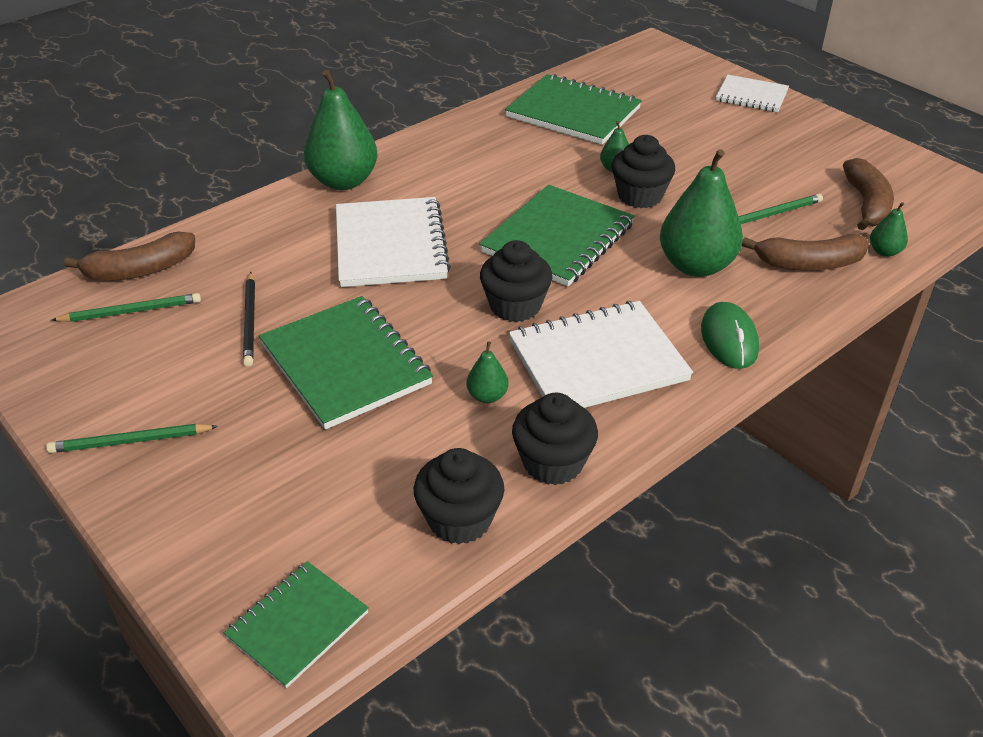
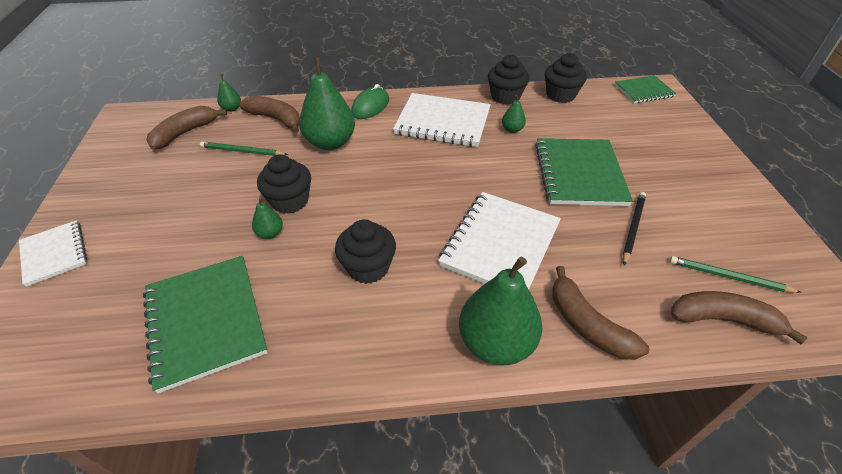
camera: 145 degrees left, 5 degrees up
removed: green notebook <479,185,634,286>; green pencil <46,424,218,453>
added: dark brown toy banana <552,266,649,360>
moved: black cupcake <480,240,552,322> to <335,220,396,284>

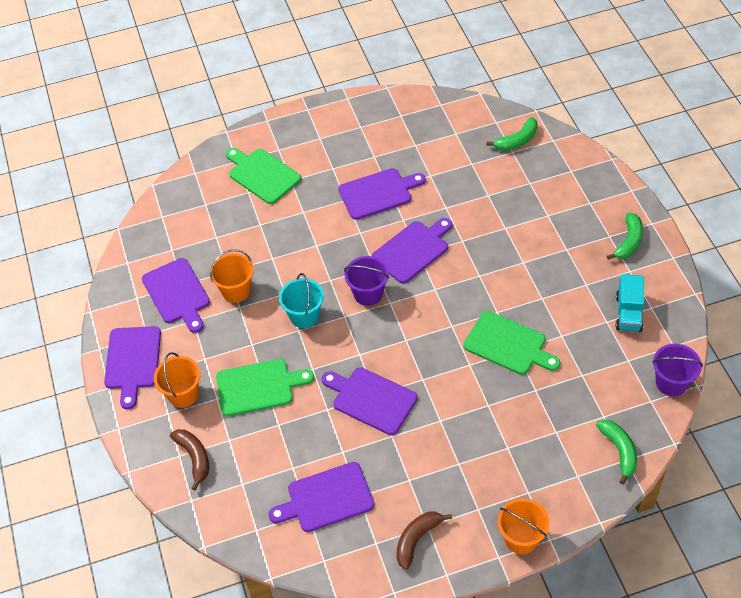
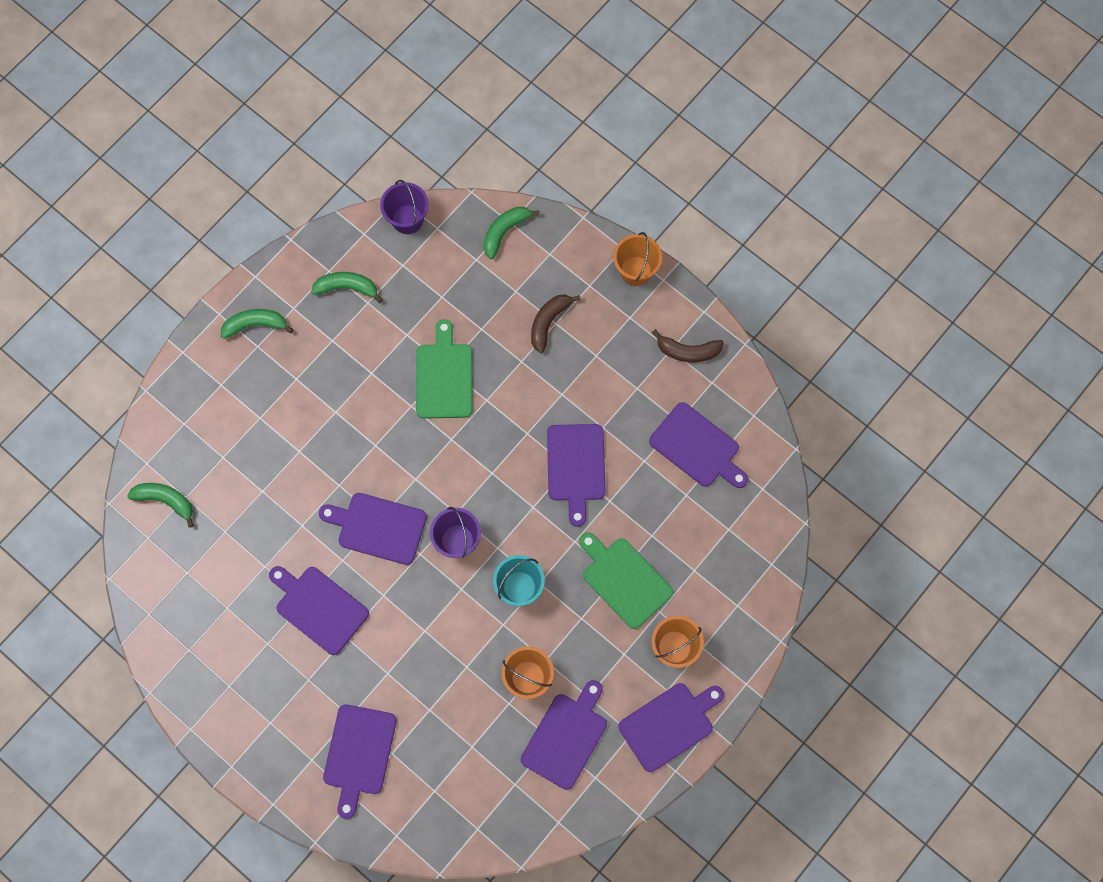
camera: 125 degrees left, 20 degrees up
moved: dark brown toy banana <170,429,209,490> to <531,294,581,353>
replaced: aqua truck <616,274,644,332> to green toy banana <311,272,382,303>
recoloured: green cutting board <226,148,301,204> to violet cutting board <323,704,397,819>

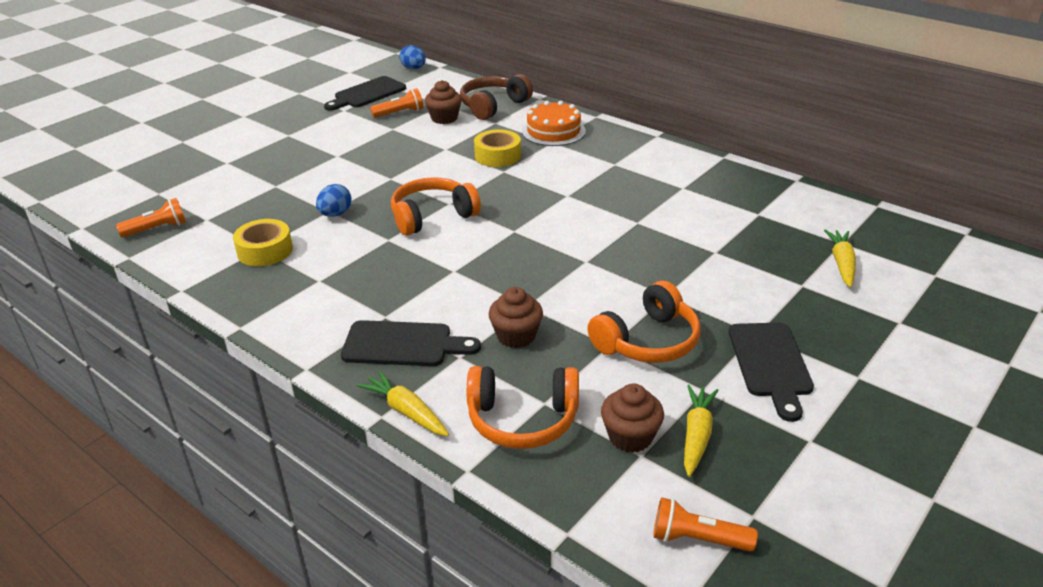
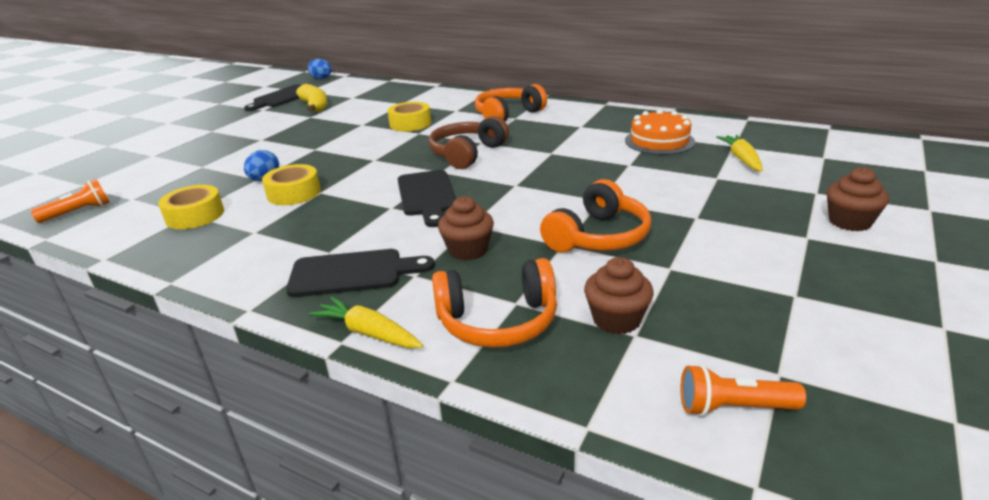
camera: 10 degrees left, 5 degrees down
removed: golden root vegetable <684,385,719,477>
added: golden roll of tape <262,164,321,205>
moved: dark brown headset <460,74,533,120> to <429,116,509,169>; dark brown cupcake <425,80,462,124> to <827,167,889,231>; orange cake <522,101,586,146> to <625,109,695,155>; orange headset <391,177,481,236> to <475,84,547,121>; black cutting board <729,323,814,422> to <398,170,456,227>
replaced: orange flashlight <370,88,423,118> to golden toy banana <296,84,328,112>

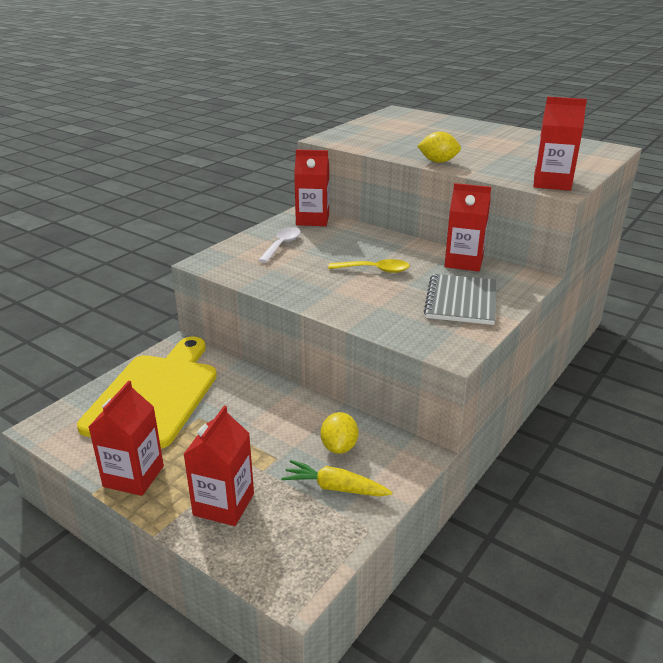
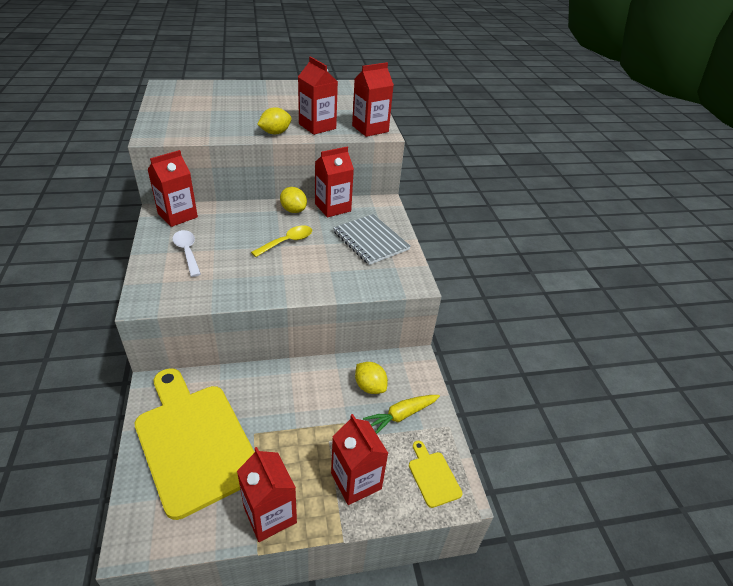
camera: 50 degrees left, 10 degrees up
added: red milk carton <298,56,338,135>; golden toy lemon <280,187,307,213>; golden cutting board <409,441,462,508>

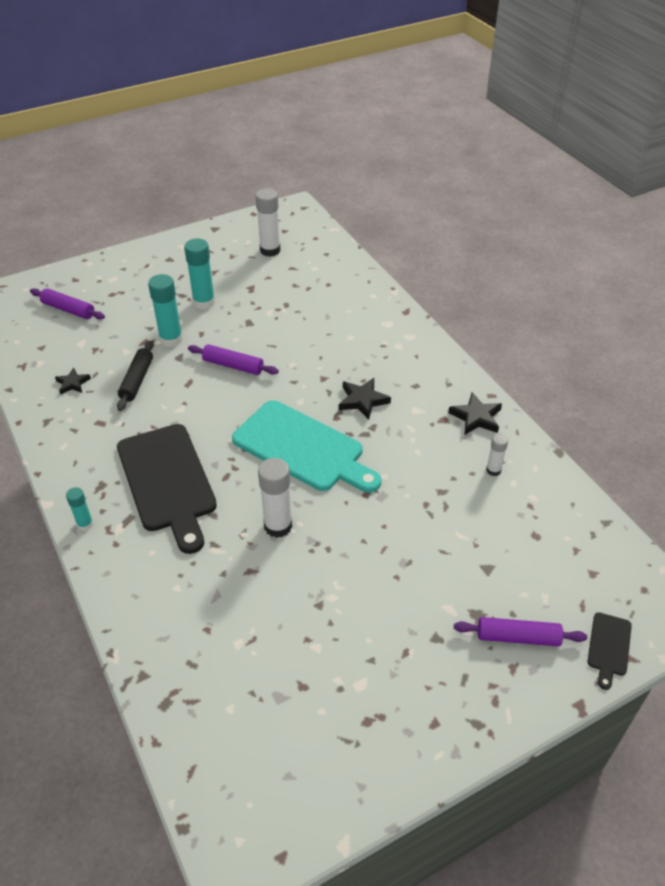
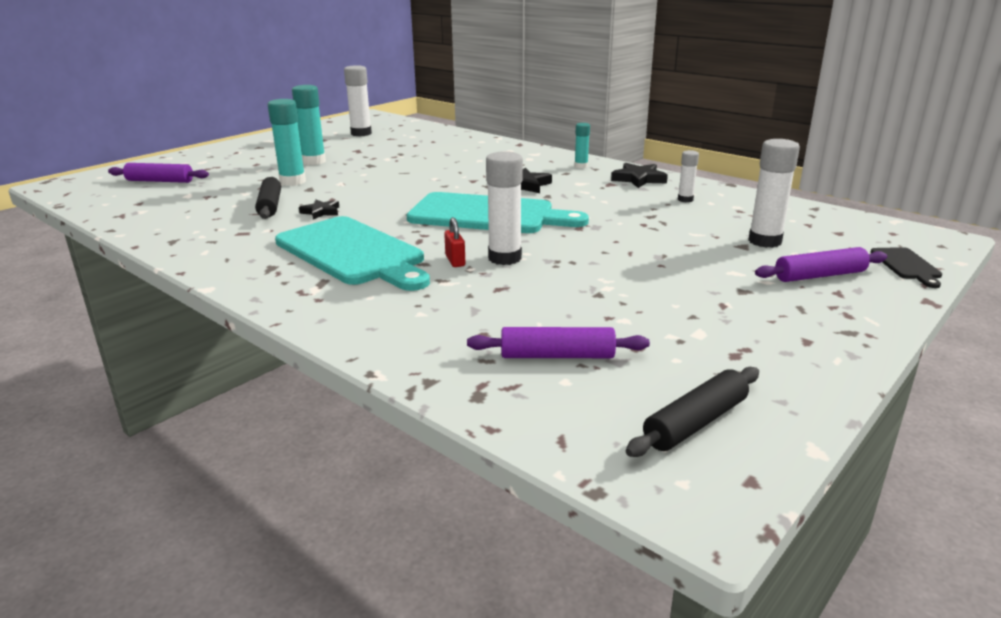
camera: 20 degrees left, 20 degrees down
added: snow-white glue stick <748,139,800,248>; red padlock <444,217,465,267>; black rolling pin <626,367,759,457>
moved: violet rolling pin <188,344,279,375> to <467,327,650,358>; black star shape <55,368,91,395> to <299,199,339,219>; aqua glue stick <66,487,93,531> to <575,123,590,168>
recoloured: black cutting board <117,424,217,554> to aqua cutting board <275,216,430,291>

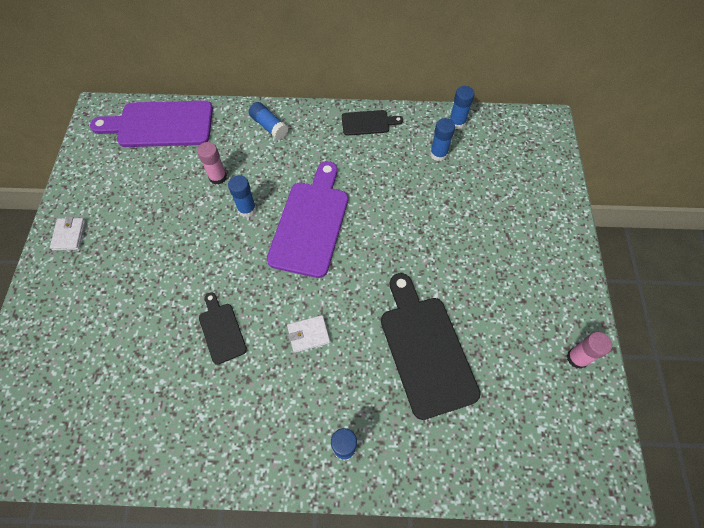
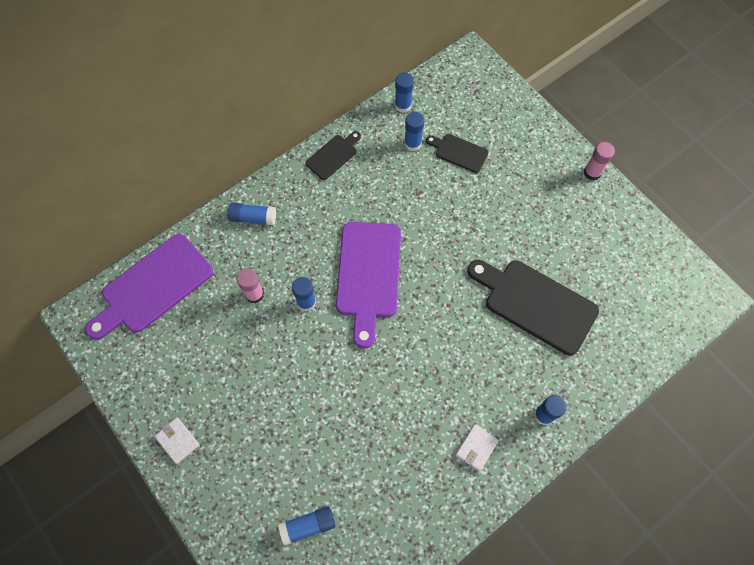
camera: 40 degrees left, 5 degrees up
added: cobalt glue stick <278,506,335,545>
moved: black cutting board <199,293,247,365> to <426,134,489,173>; snow-white card wallet <287,315,330,353> to <456,424,499,471>; rose-pink glue stick <567,332,612,369> to <584,142,615,181>
turned: violet cutting board <267,161,348,278> = <336,222,401,348> 150 degrees counterclockwise

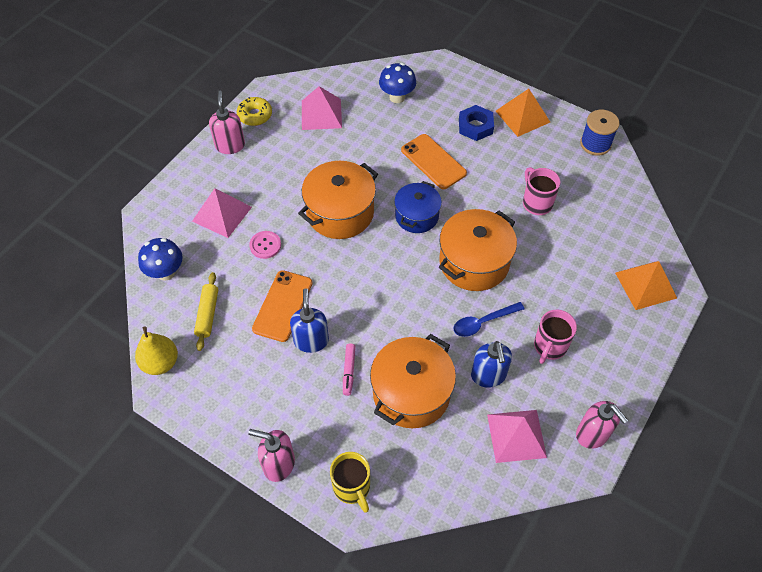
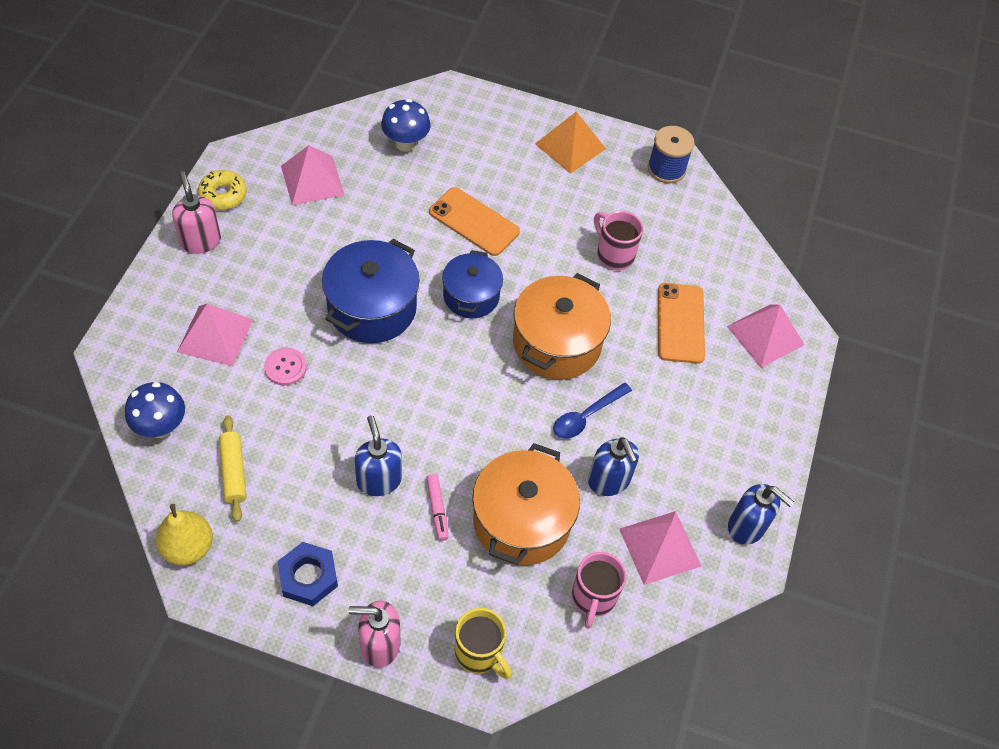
camera: 20 degrees left, 0 degrees up
moved: cobalt nut <459,105,494,141> to <278,542,338,606>; orange mobile phone <252,270,313,342> to <658,283,705,364>; rose-pink coffee mug <534,310,577,364> to <572,552,626,629>
recoloured: orange cooking pot <298,161,378,239> to cobalt cooking pot <322,239,420,343>; orange pyramid <615,261,677,310> to rose-pink pyramid <727,304,804,368>; rose-pink soap pump <576,401,628,449> to cobalt soap pump <728,484,794,545>

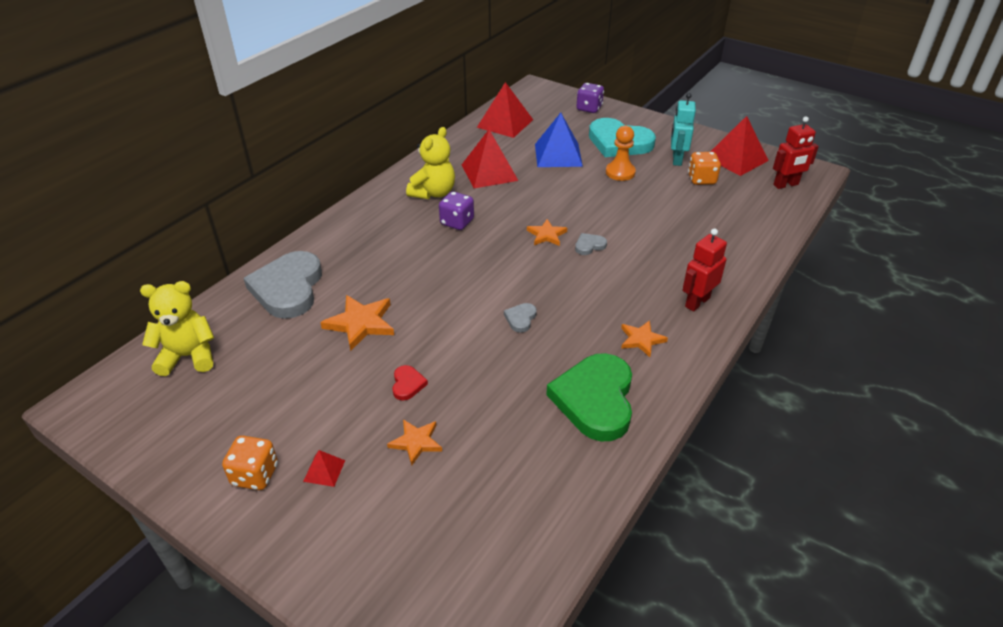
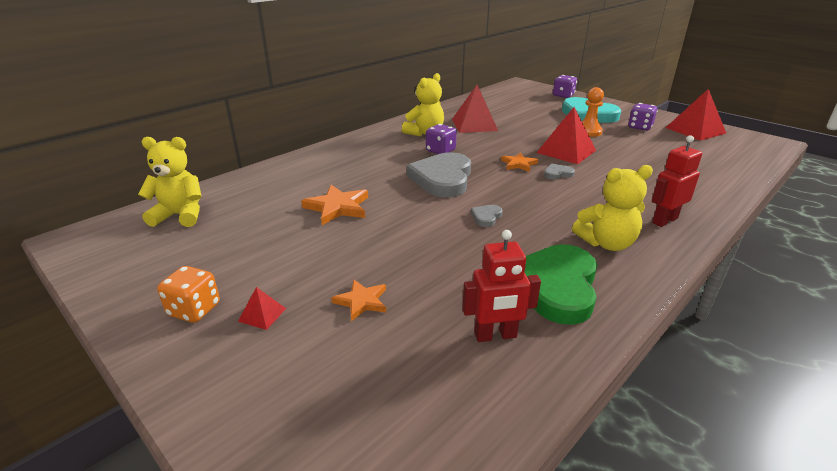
camera: 10 degrees right, 10 degrees down
removed: cobalt pyramid <535,113,583,167>; orange dice <688,152,721,185>; red love heart <392,365,428,401>
moved: red pyramid <477,82,533,138> to <537,107,596,164>; red toy robot <773,117,819,189> to <462,230,541,342>; ash-grey love heart <243,251,322,319> to <407,152,471,197>
replaced: aqua toy robot <671,93,696,166> to violet dice <628,103,658,131>; orange star shape <621,320,668,357> to golden teddy <572,165,653,251>

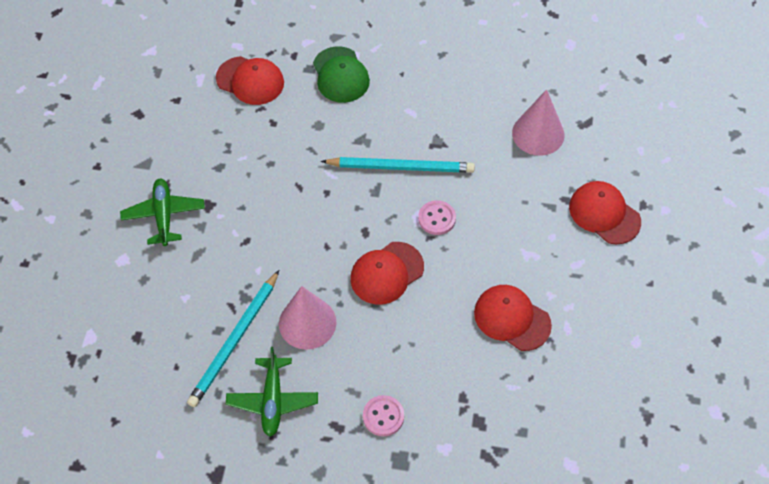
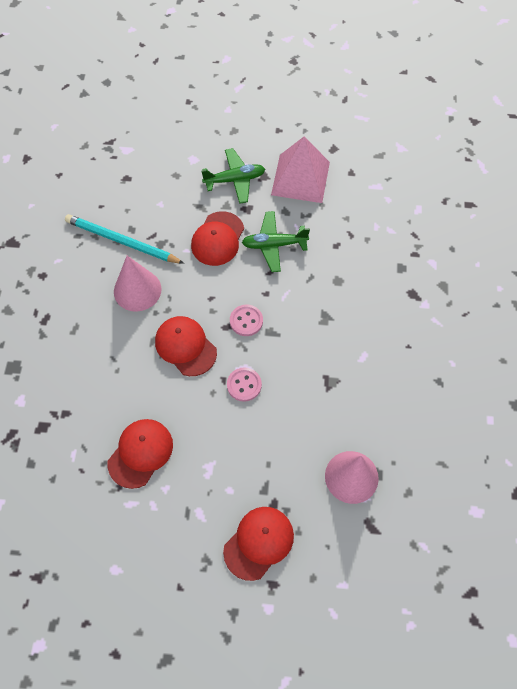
camera: 85 degrees right, 5 degrees up
removed: green cap <313,46,370,103>; aqua pencil <321,157,475,173>
added: rose-pink pyramid <271,136,330,203>
moved: red cap <216,56,284,105> to <191,211,244,266>; green plane <226,347,318,437> to <242,211,310,272>; rose-pink button <363,395,404,436> to <230,305,263,336>

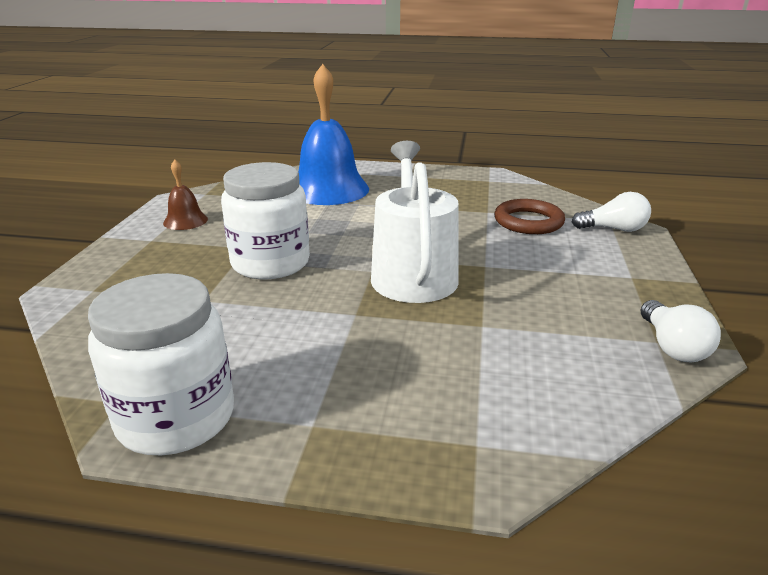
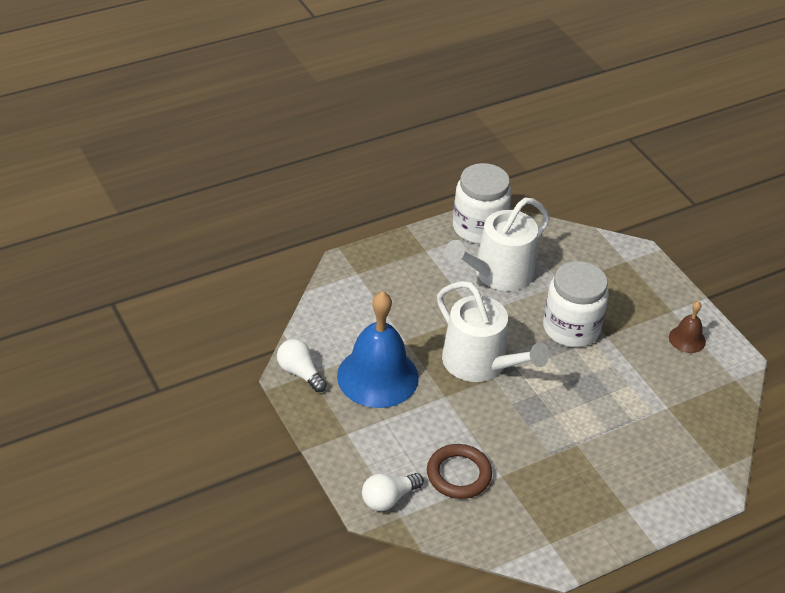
camera: 140 degrees right, 15 degrees up
added: snow-white sprinkling can <445,198,550,291>
moved: cobalt school bell <298,64,369,205> to <337,291,419,408>

